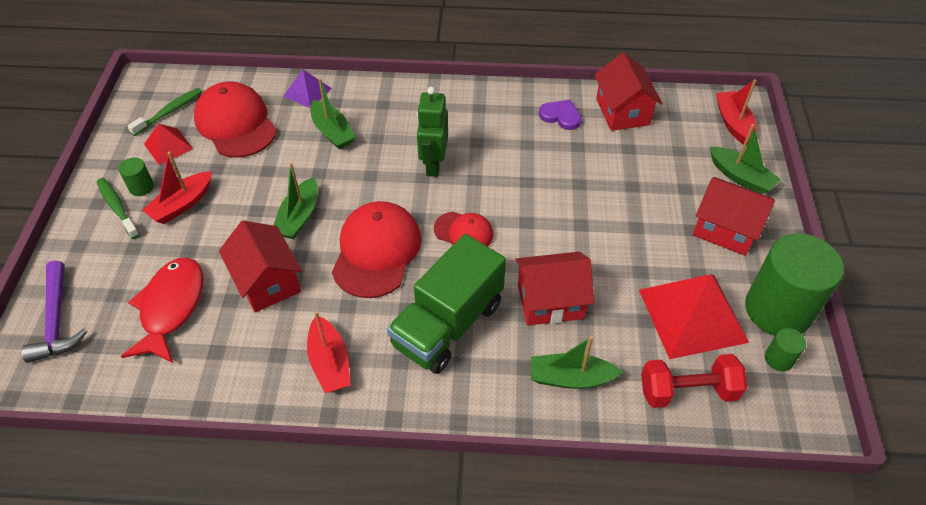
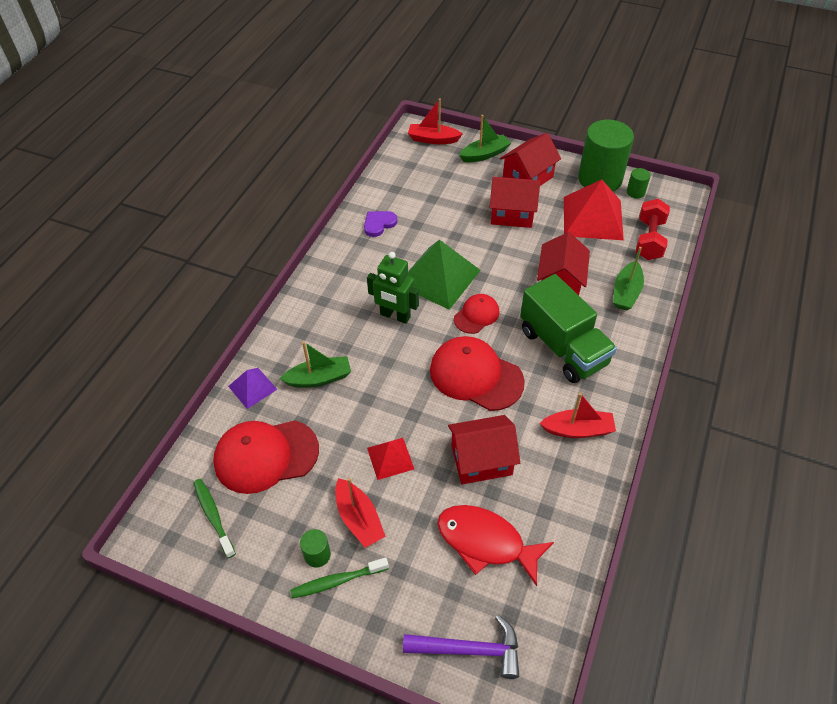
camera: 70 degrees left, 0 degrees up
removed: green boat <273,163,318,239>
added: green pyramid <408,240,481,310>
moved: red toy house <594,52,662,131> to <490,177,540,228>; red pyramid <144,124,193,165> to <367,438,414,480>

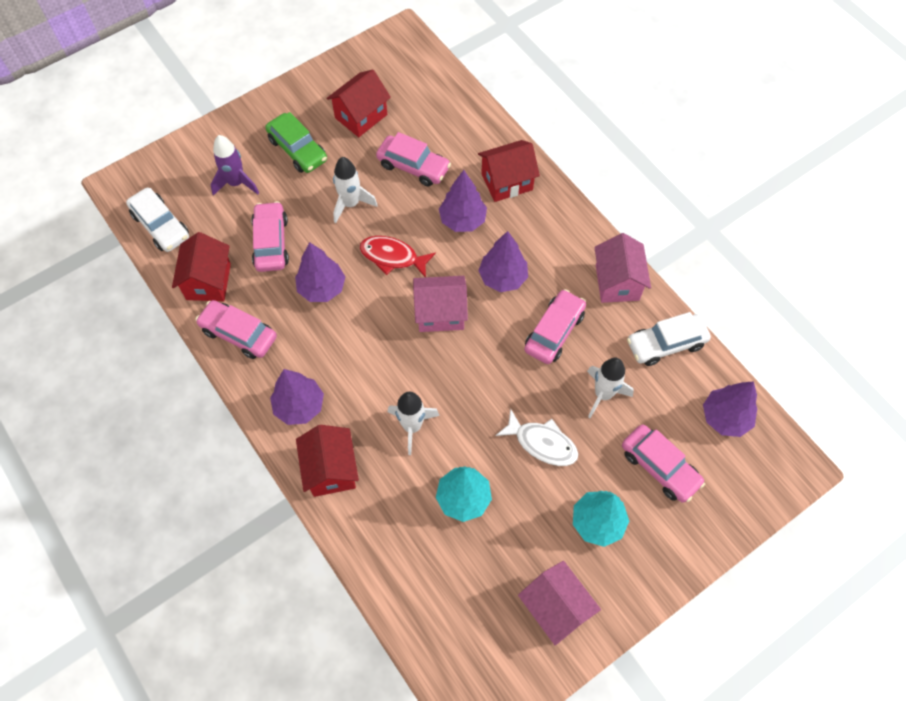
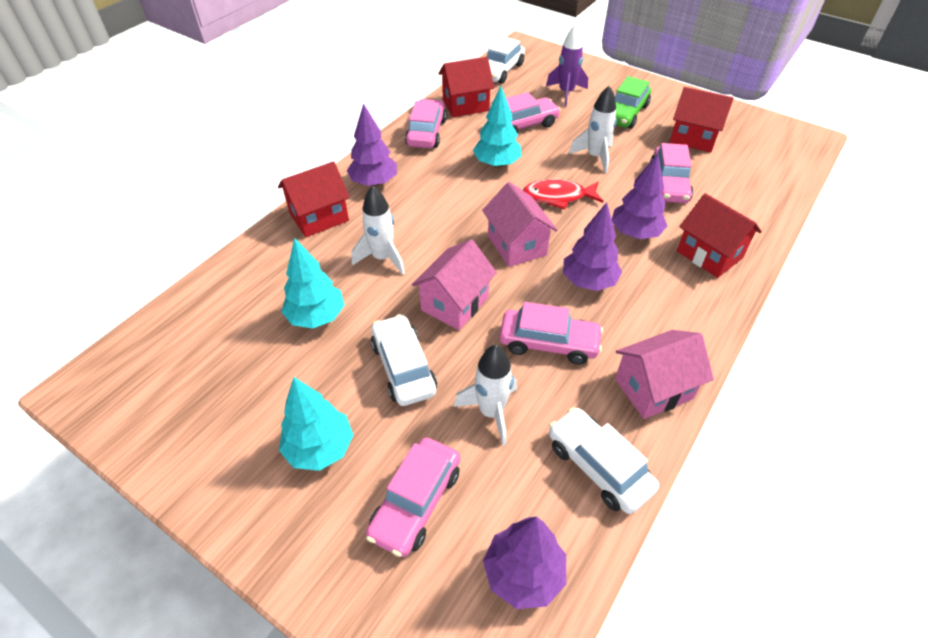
camera: 70 degrees right, 15 degrees down
moved: rose-pink toy house <518,561,601,645> to <412,239,497,330>
replaced: snow-white toy fish <495,409,578,466> to snow-white toy car <371,314,437,406>
recoloured: violet fir tree <295,242,345,302> to aqua fir tree <473,86,522,168>
turned: red toy fish <360,236,436,278> = <523,179,604,210> 90 degrees counterclockwise

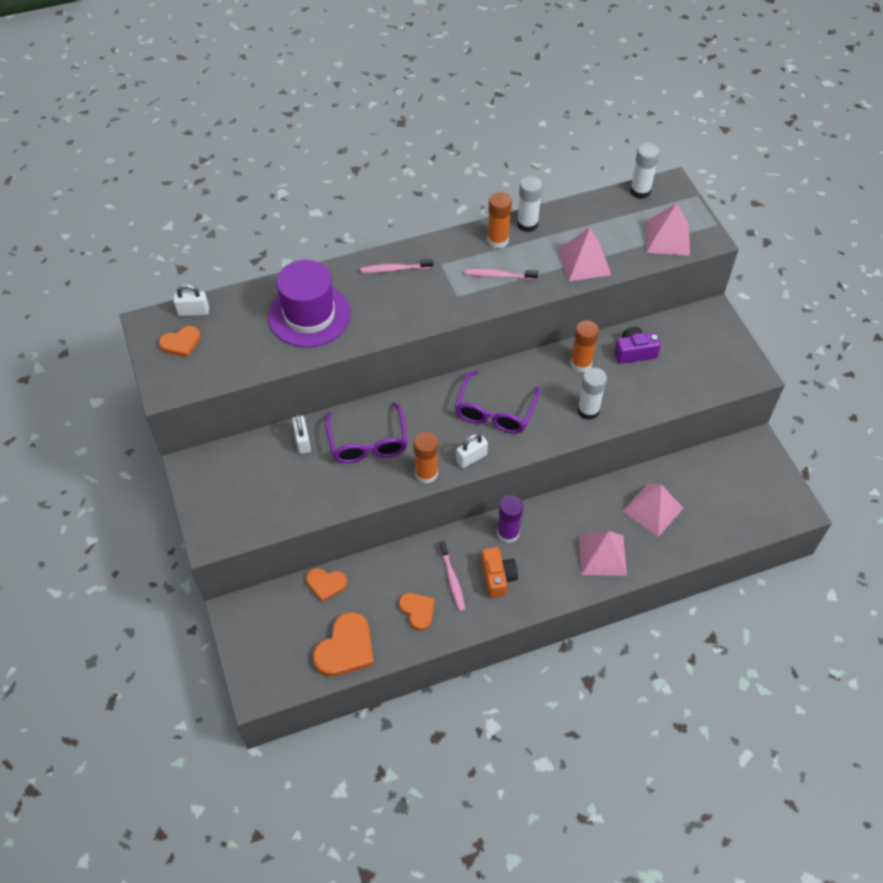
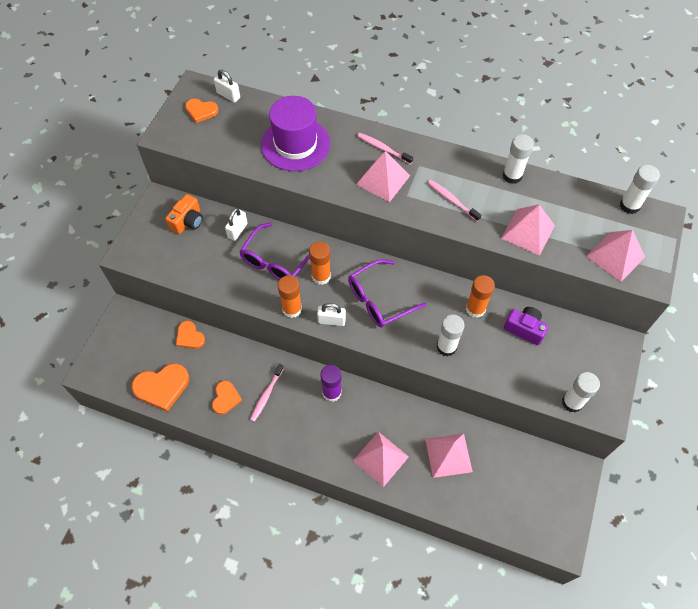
camera: 40 degrees right, 5 degrees up
added: rose-pink pyramid <356,151,410,202>; snow-white glue stick <562,372,600,413>
moved: orange glue stick <487,192,512,248> to <309,242,331,285>; orange camera <481,547,518,598> to <165,194,203,234>

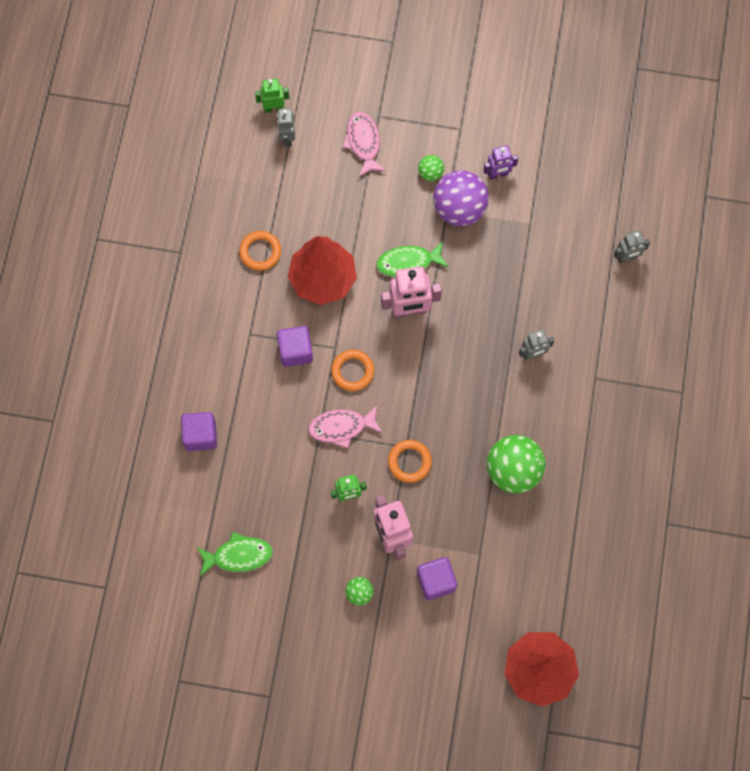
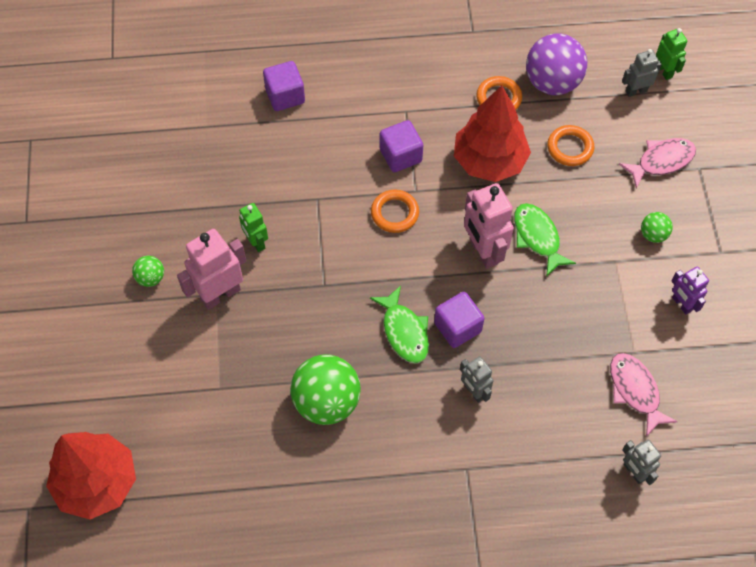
camera: 75 degrees right, 10 degrees down
moved: violet ball <433,170,489,226> to <526,34,587,95>; rose-pink toy fish <308,405,383,448> to <610,353,678,437>; orange torus <388,440,432,483> to <547,125,594,166>; green toy fish <197,532,273,577> to <370,286,429,363>; violet solid cube <417,557,457,600> to <434,292,484,348>

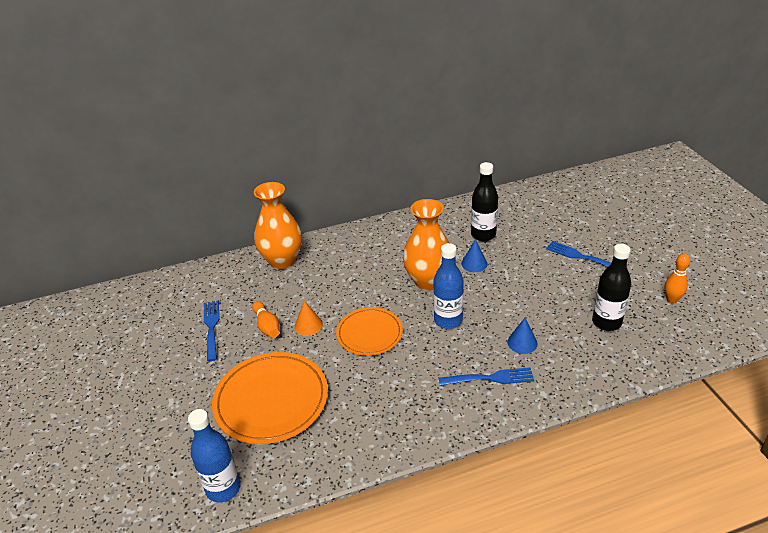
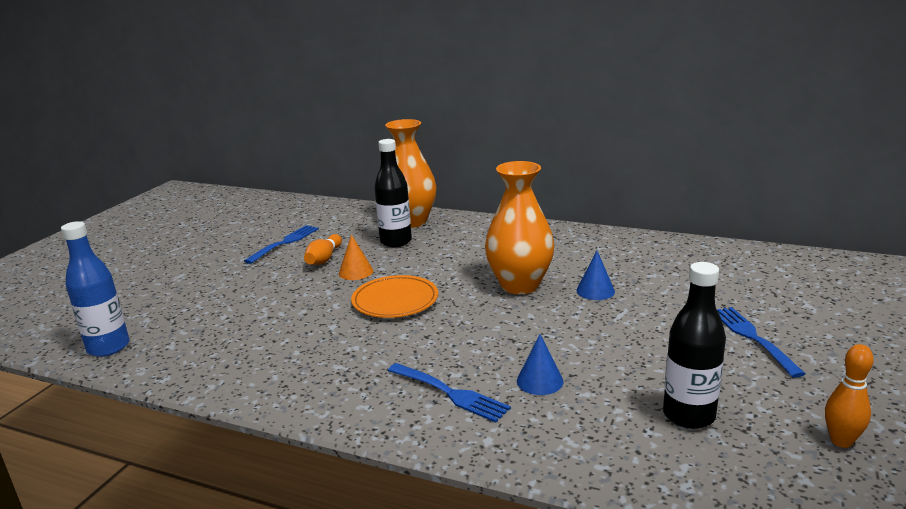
camera: 40 degrees right, 15 degrees down
removed: cobalt drink bottle <433,243,464,329>; orange dinner plate <212,352,328,444>
moved: black drink bottle <471,162,498,241> to <374,139,412,247>

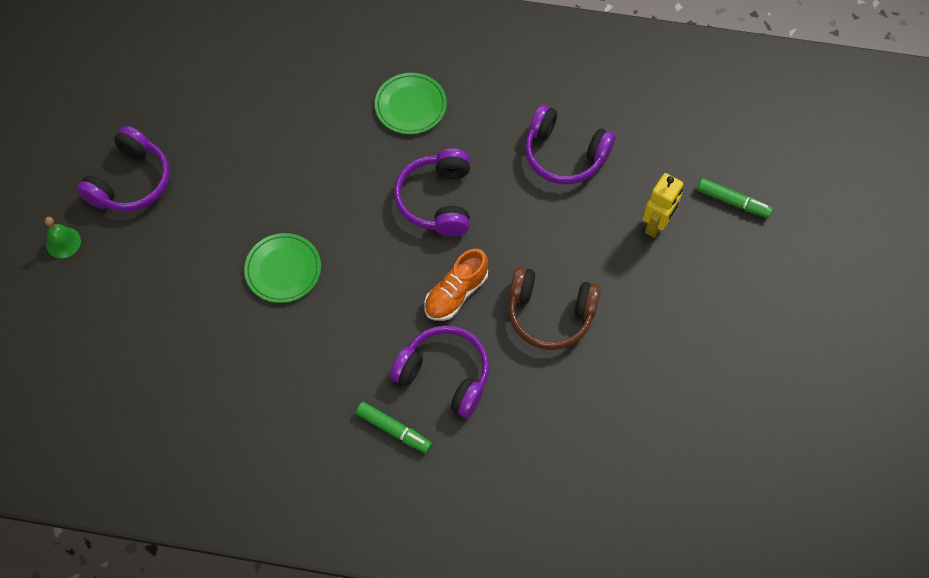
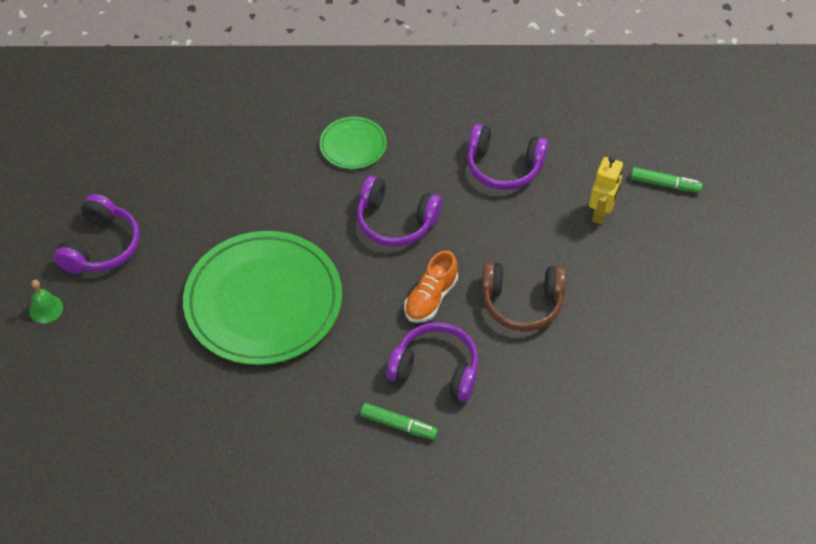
camera: 10 degrees left, 10 degrees down
turned: violet headset <394,148,470,236> = <357,176,442,247> 60 degrees counterclockwise
resized: green dinner plate <244,233,321,303> = <183,231,342,365> x2.16

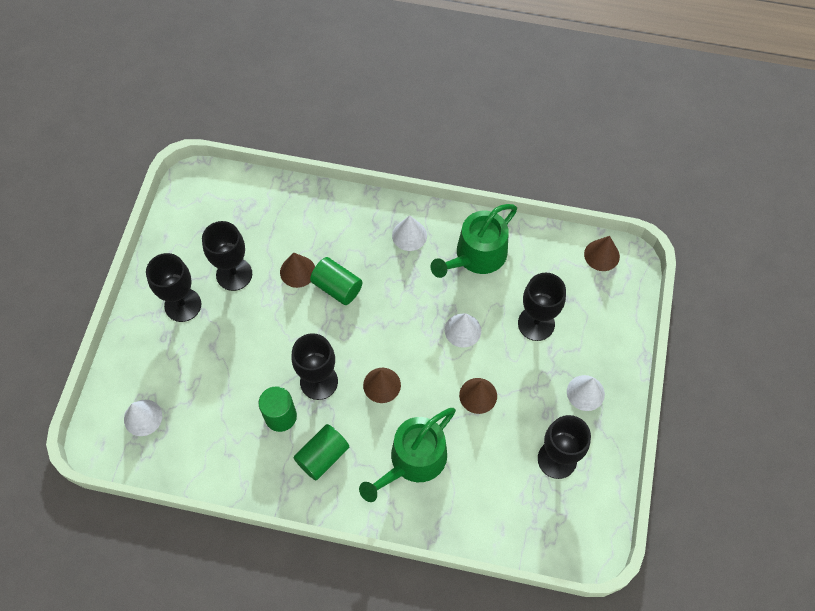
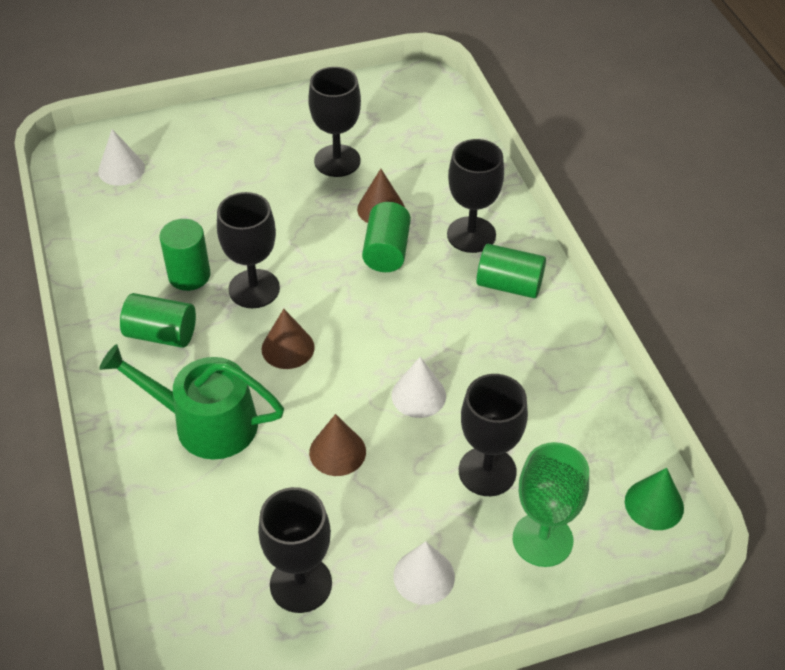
camera: 60 degrees right, 15 degrees down
removed: green sprinkling can <431,204,517,278>
added: green goblet <513,442,589,567>
moved: black goblet <146,253,201,322> to <447,139,504,253>
replaced: snow-white cone shape <392,215,427,251> to green cylinder <476,244,546,298>
recoloured: dark brown cone shape <584,236,620,271> to green cone shape <625,468,684,530>

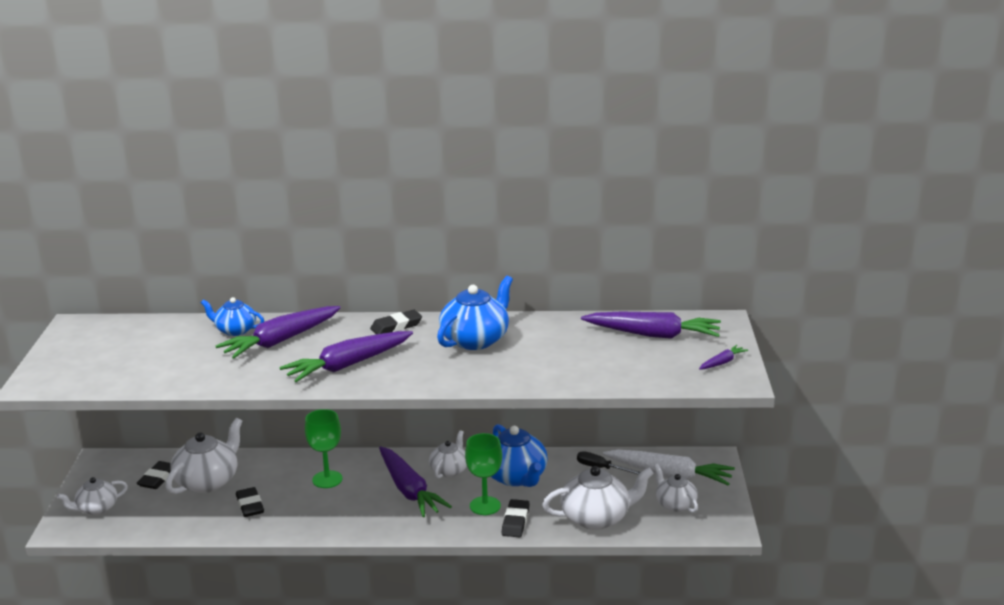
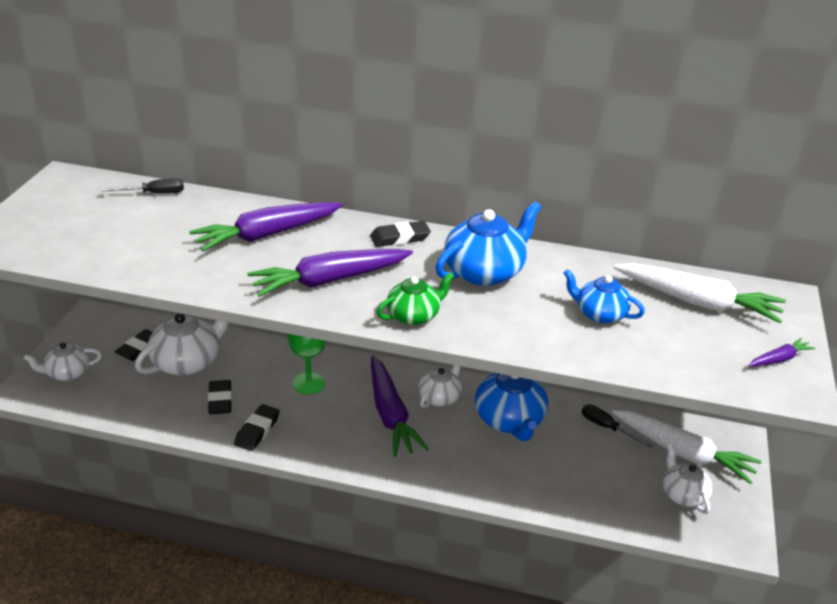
camera: 10 degrees right, 10 degrees up
removed: green goblet <465,433,502,515>; snow-white tea pot <542,466,654,530>
added: black screwdriver <101,178,184,194>; green tea pot <377,272,454,325>
moved: cobalt tea pot <201,297,264,336> to <564,269,645,324>; black eraser <502,499,530,537> to <234,404,280,451>
recoloured: violet root vegetable <581,312,721,339> to snow-white root vegetable <613,263,786,323>

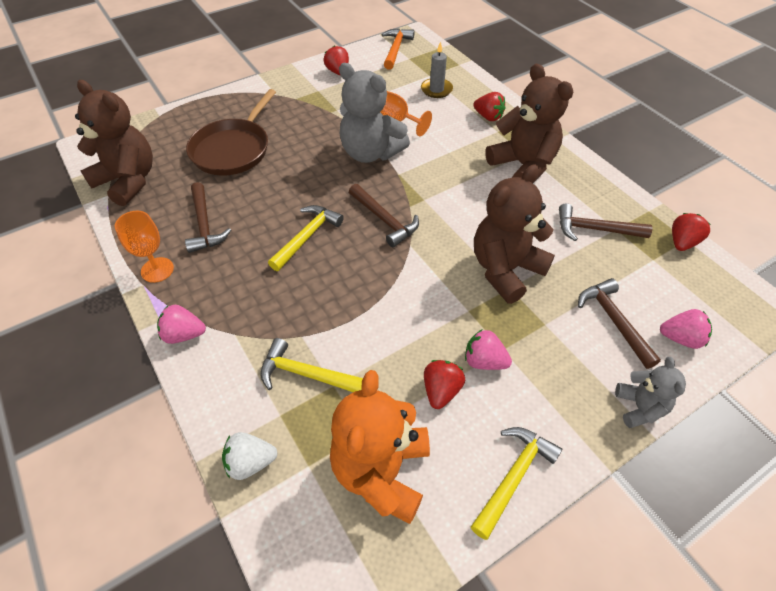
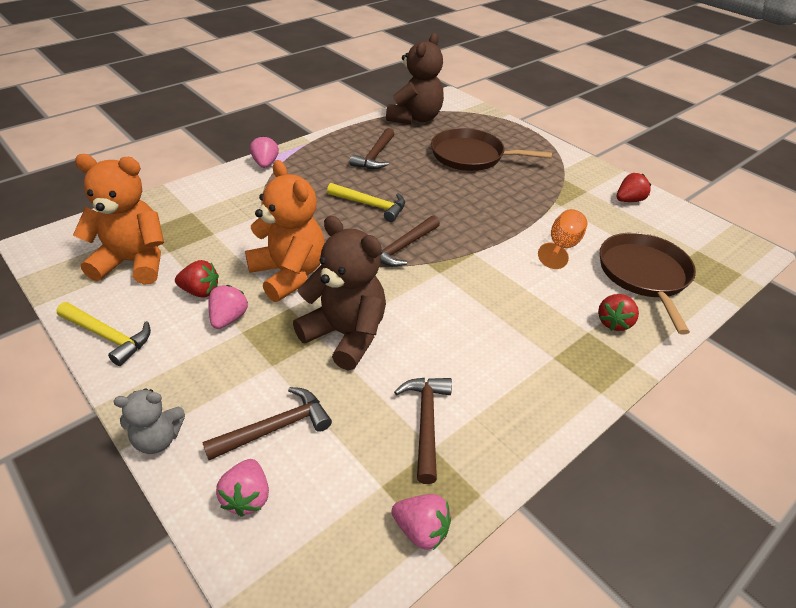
camera: 80 degrees right, 10 degrees down
removed: orange hammer <381,28,414,70>; ash-grey teddy <339,63,410,163>; dark brown teddy <485,64,573,183>; orange goblet <115,211,174,283>; golden hammer <260,338,363,392>; snow-white berry <222,432,277,480>
added: orange teddy <245,160,325,302>
replaced: ash-grey candle <421,41,453,98> to dark brown skillet <600,232,696,335>
recoloured: red berry <672,213,711,251> to rose-pink berry <392,494,451,550>
turned: dark brown hammer <185,182,231,253> = <350,128,394,169> 45 degrees counterclockwise

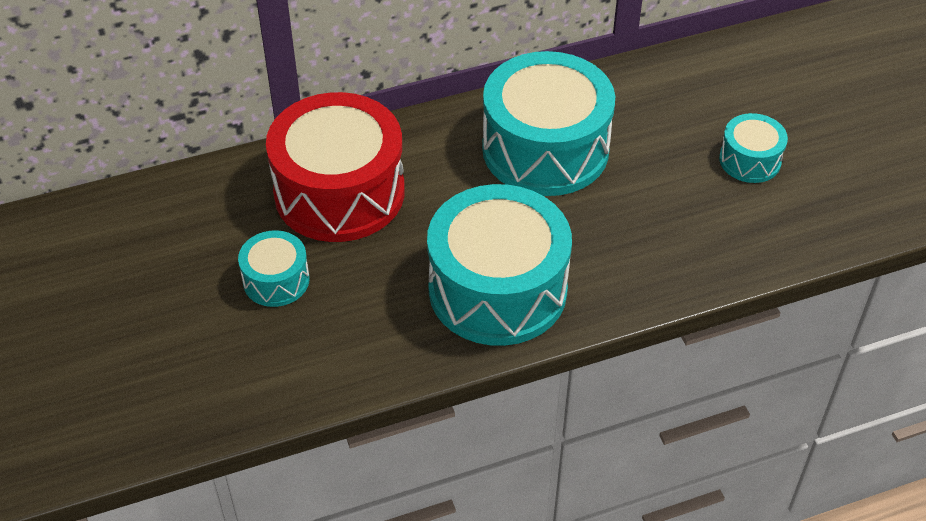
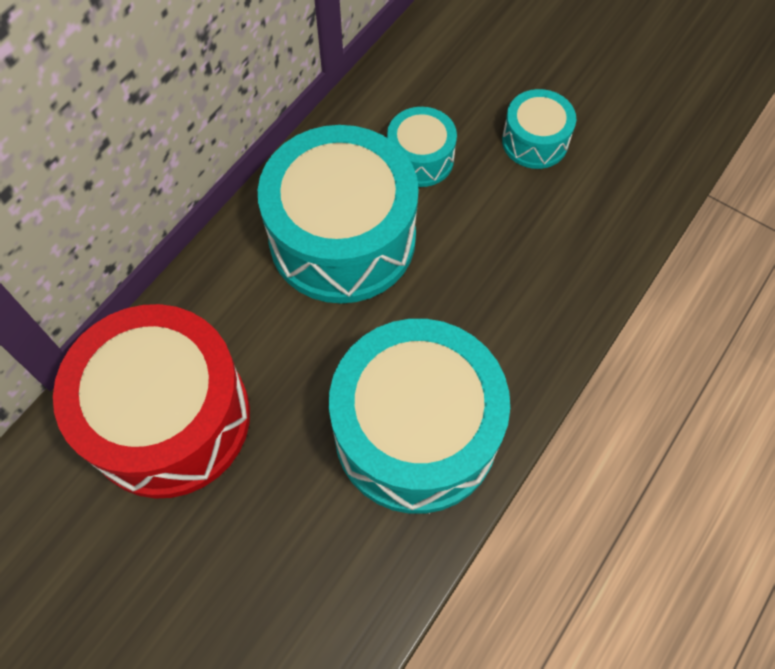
camera: 35 degrees left, 15 degrees up
moved: aqua toy drum <238,230,309,307> to <387,107,457,187>

